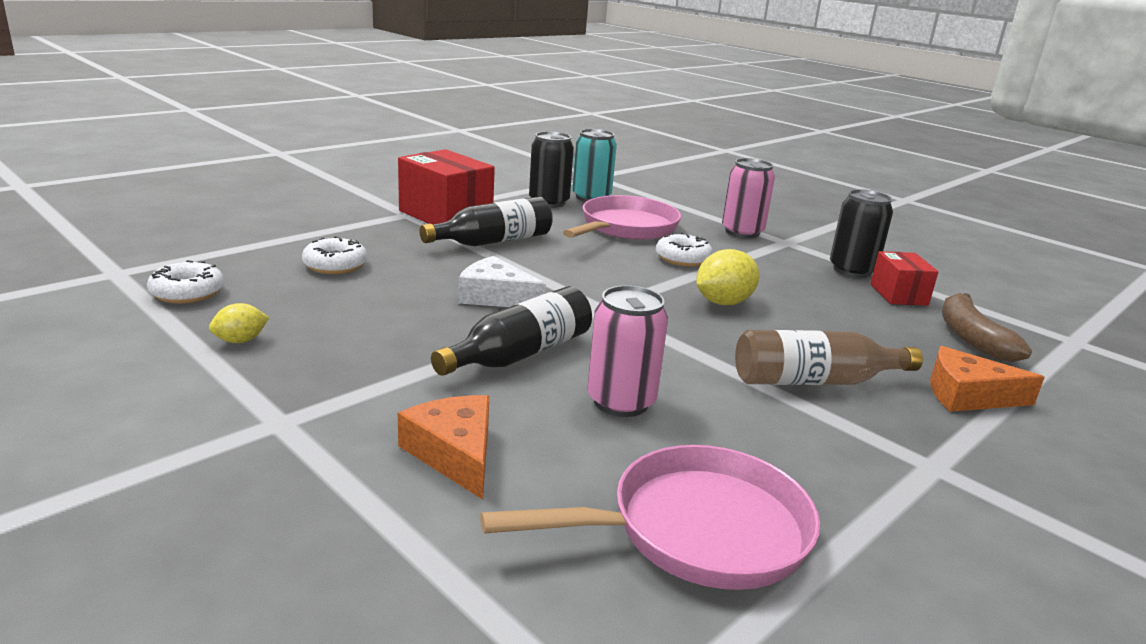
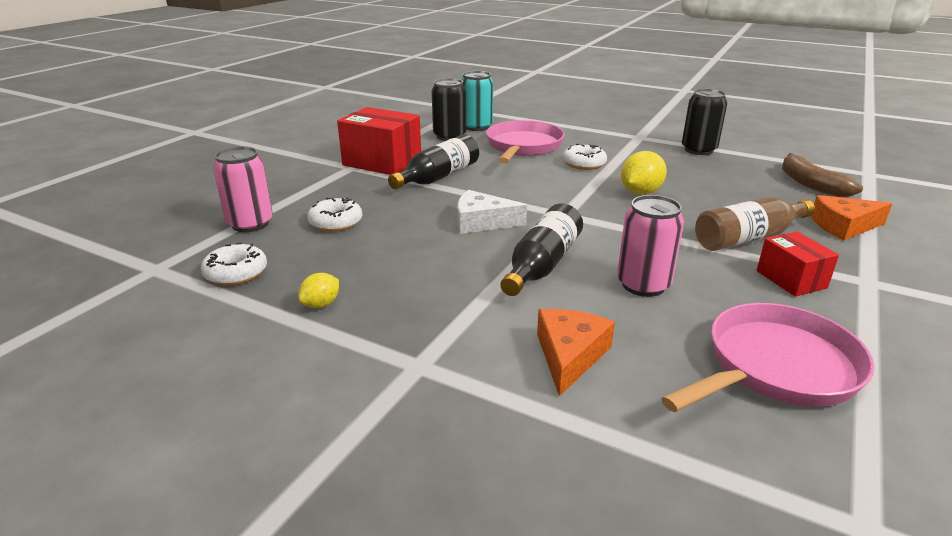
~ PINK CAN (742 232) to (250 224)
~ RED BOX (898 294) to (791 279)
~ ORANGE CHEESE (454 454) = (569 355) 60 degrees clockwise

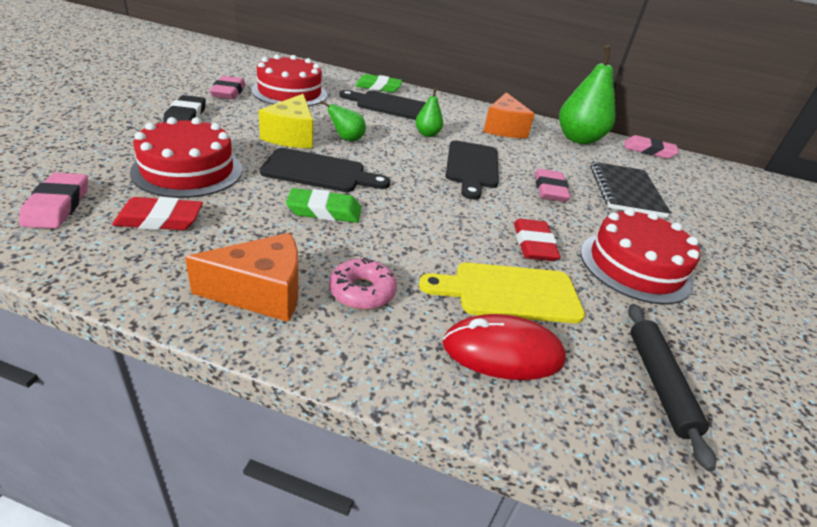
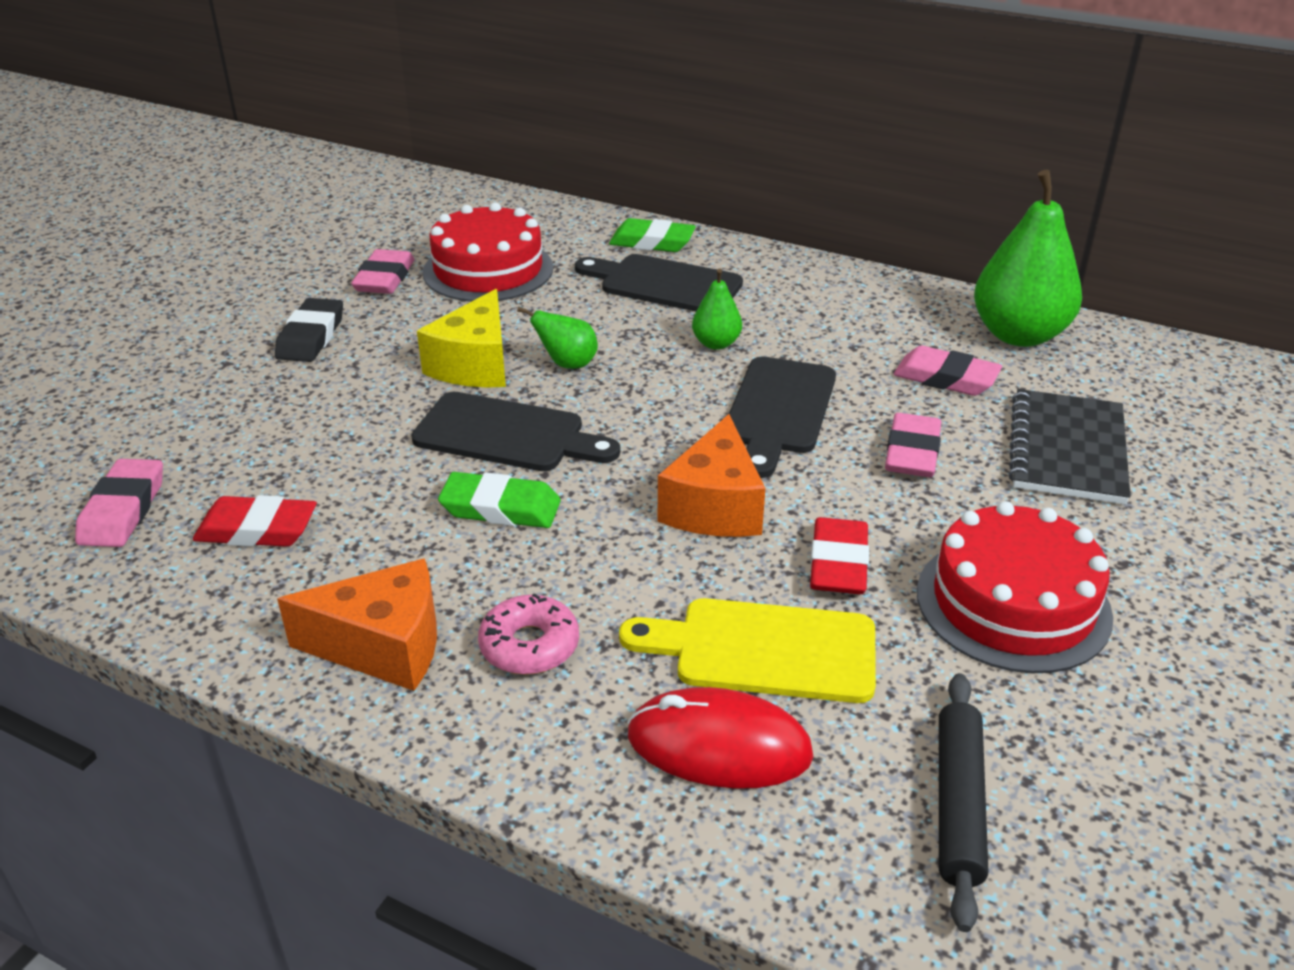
~ ORANGE CHEESE (503 128) to (714 506)
- RED CAKE (188 170)
~ PINK ERASER (648 151) to (945 378)

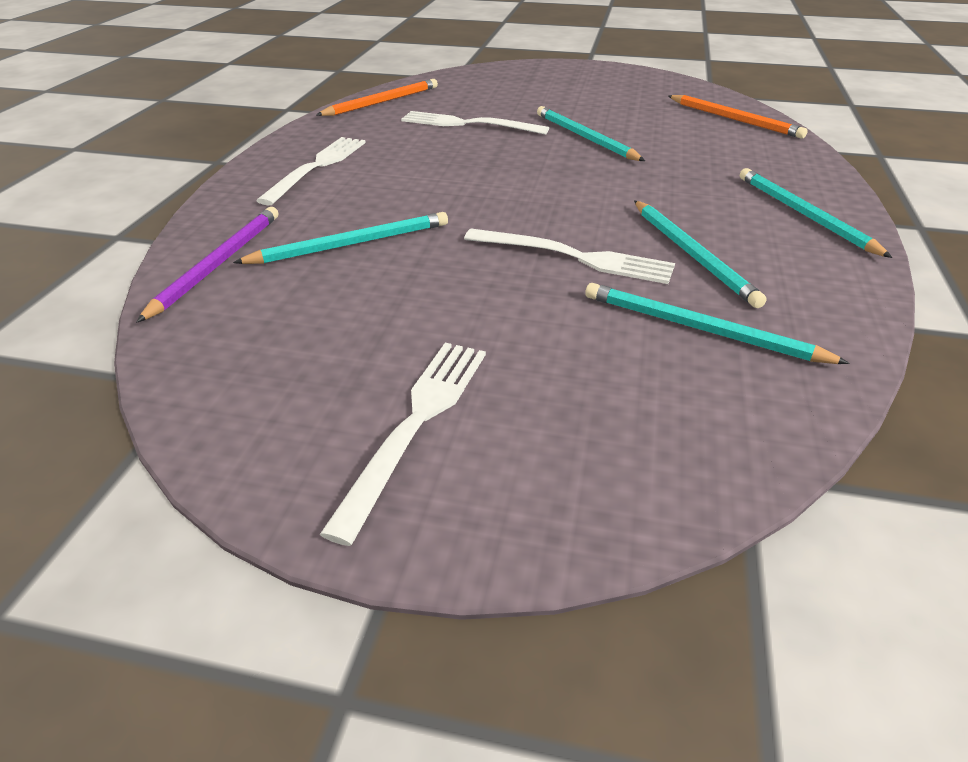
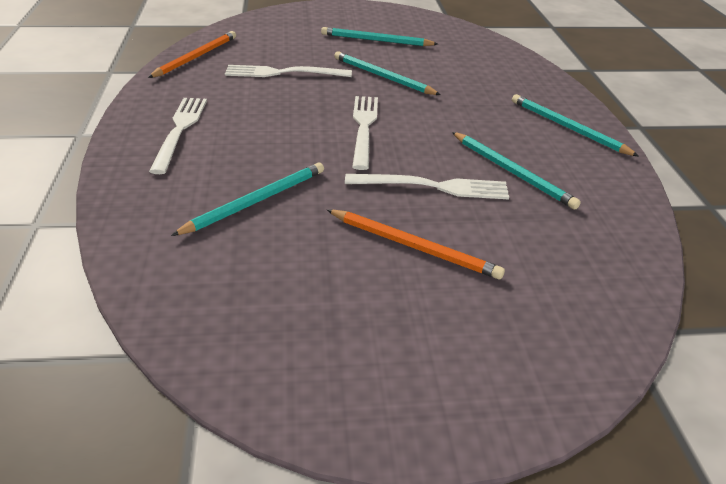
~ ORANGE PENCIL (734 119) to (414 246)
- PURPLE PENCIL (218 264)
~ TURQUOISE PENCIL (700 329) to (376 40)
~ WHITE FORK (416 424) to (364 128)

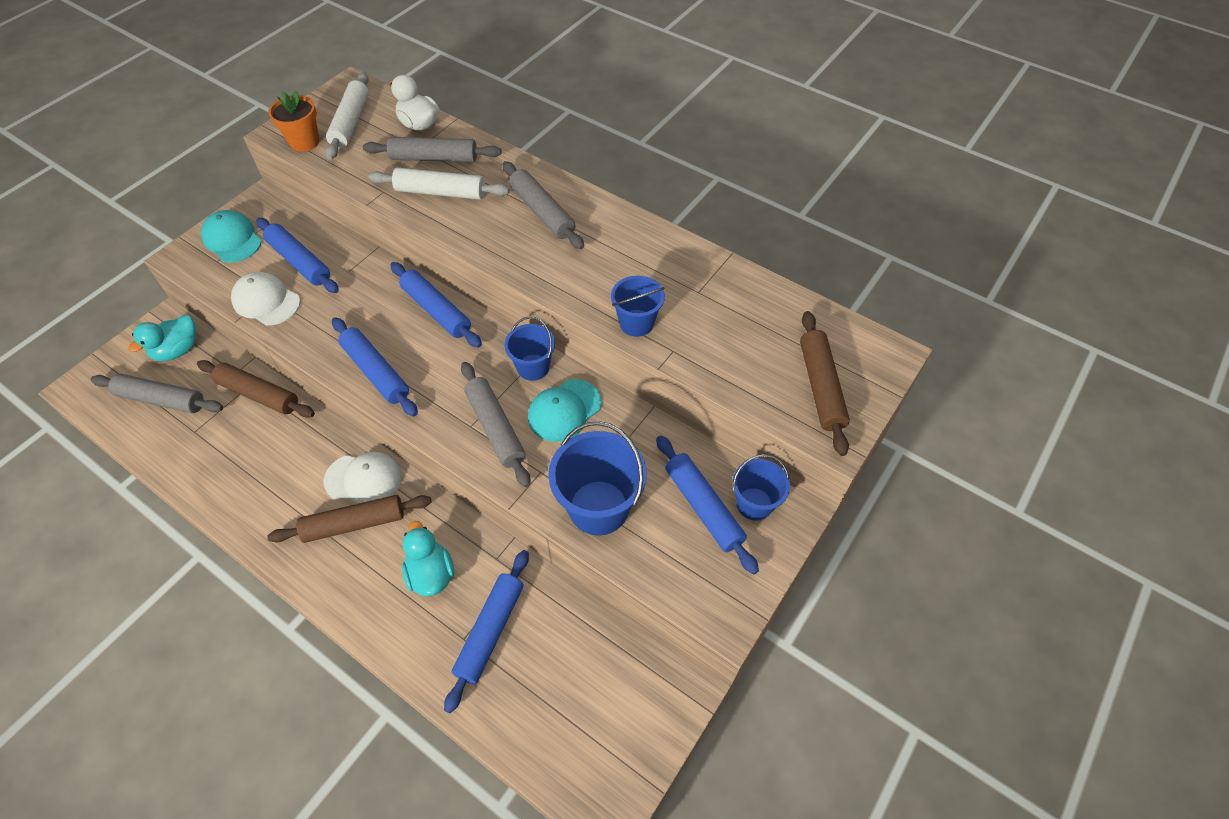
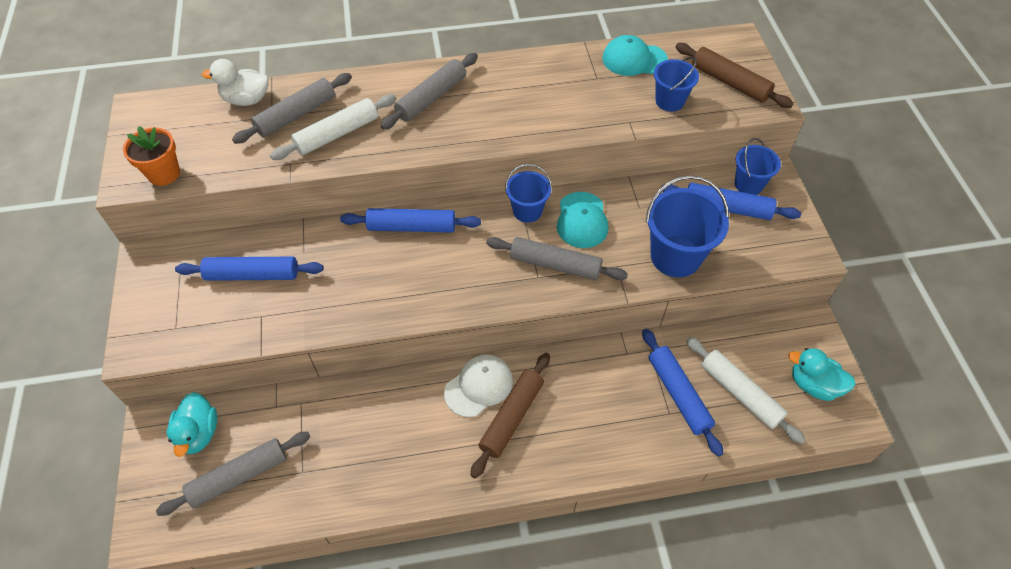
~ WHITE ROLLING PIN (350 122) to (740 393)
~ GREY ROLLING PIN (542 212) = (431 97) 60 degrees counterclockwise
~ TURQUOISE CAP (232 239) to (634 59)
- WHITE CAP (266 301)
~ BLUE BUCKET (636 323) to (669 101)
- BLUE ROLLING PIN (376 372)
- BROWN ROLLING PIN (259 394)
~ TURQUOISE DUCK (431 573) to (813 385)

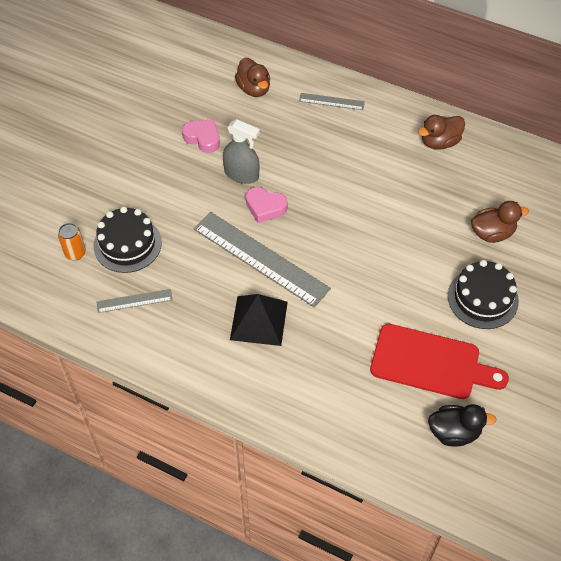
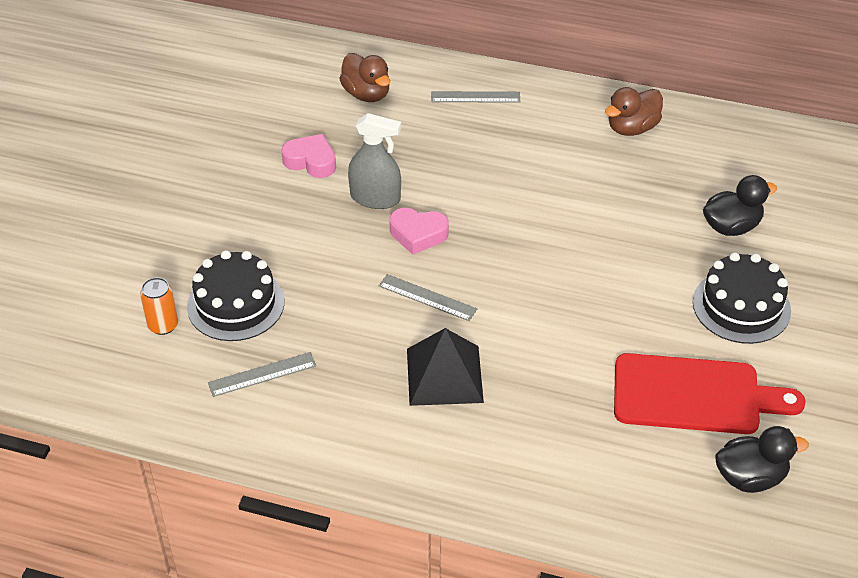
~ BROWN DUCK (492 233) to BLACK DUCK (731 226)
~ GREY RULER (260 258) = (427 297) x0.47

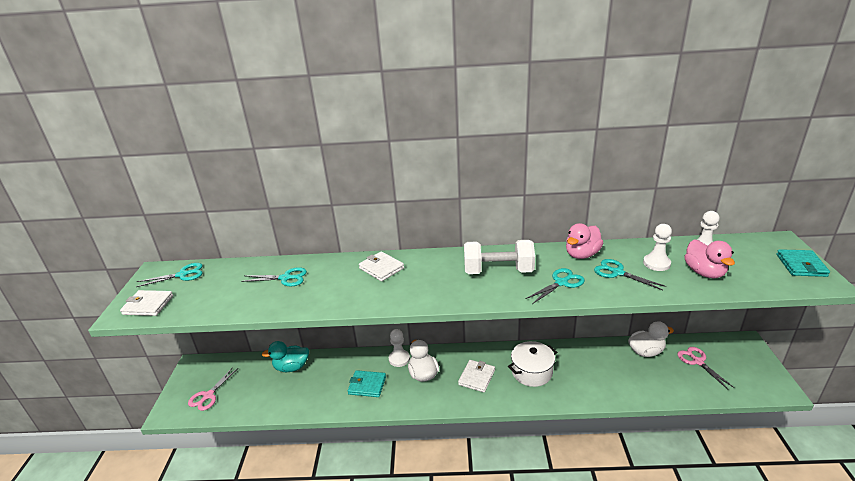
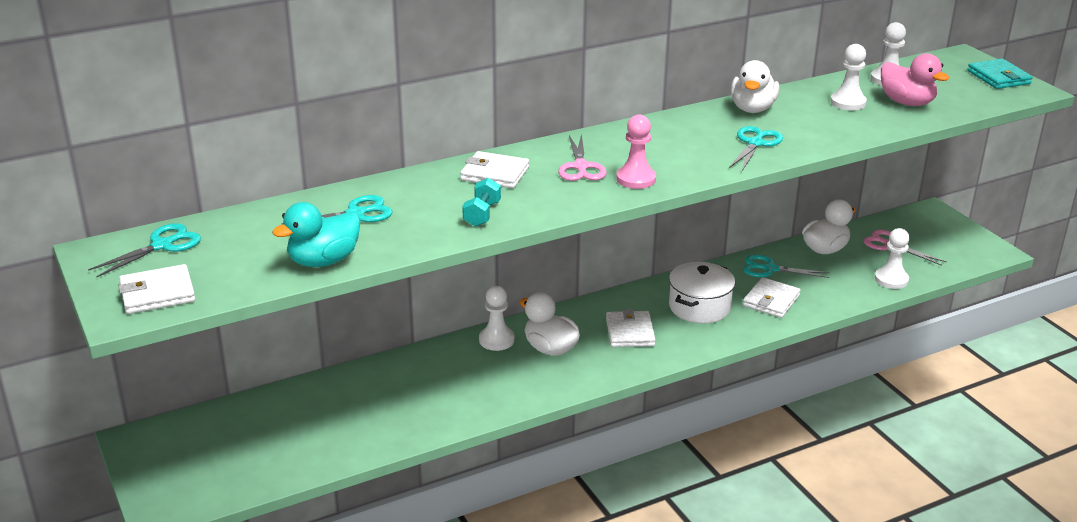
~ PINK DUCK (582 254) to WHITE DUCK (752 109)
- WHITE DUMBBELL (498 271)
~ TURQUOISE SCISSORS (617 272) to (770 269)
~ TURQUOISE DUCK (291 367) to (323 261)
~ PINK SCISSORS (208 395) to (580 167)
- TURQUOISE WALLET (367 385)
+ PINK PAWN (636 179)
+ TURQUOISE DUMBBELL (482 214)
+ WHITE PAWN (891 280)
+ WHITE WALLET (771 301)

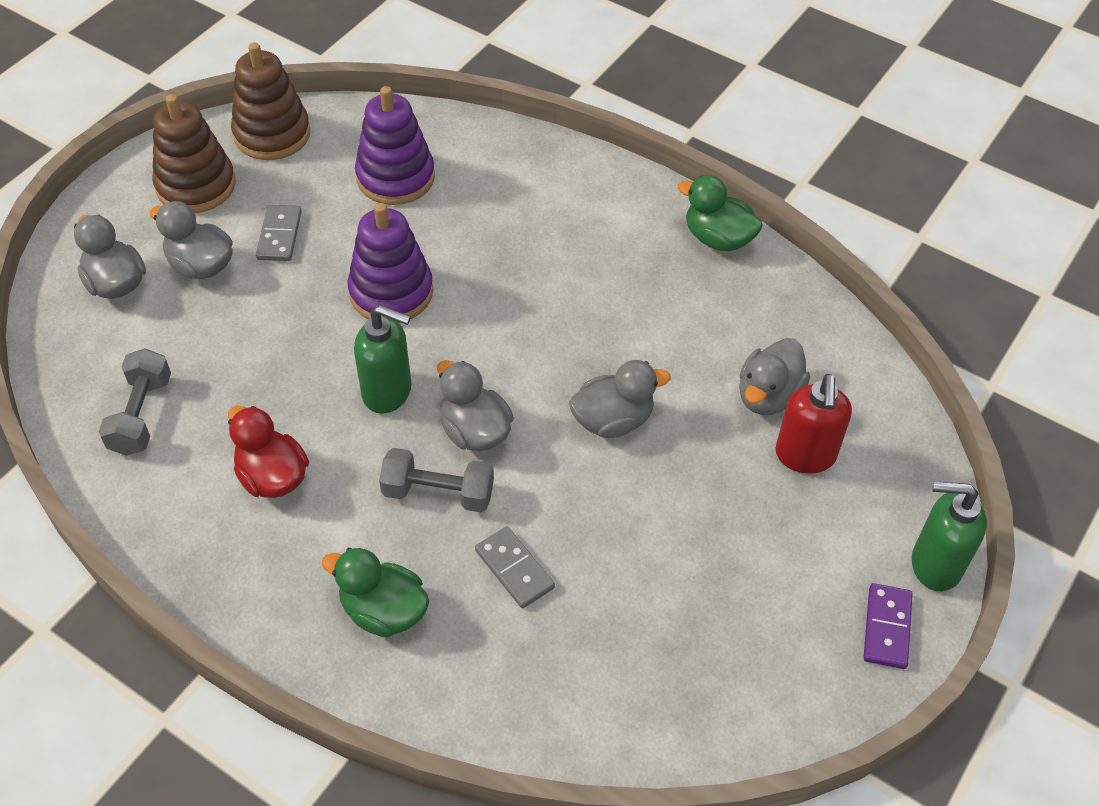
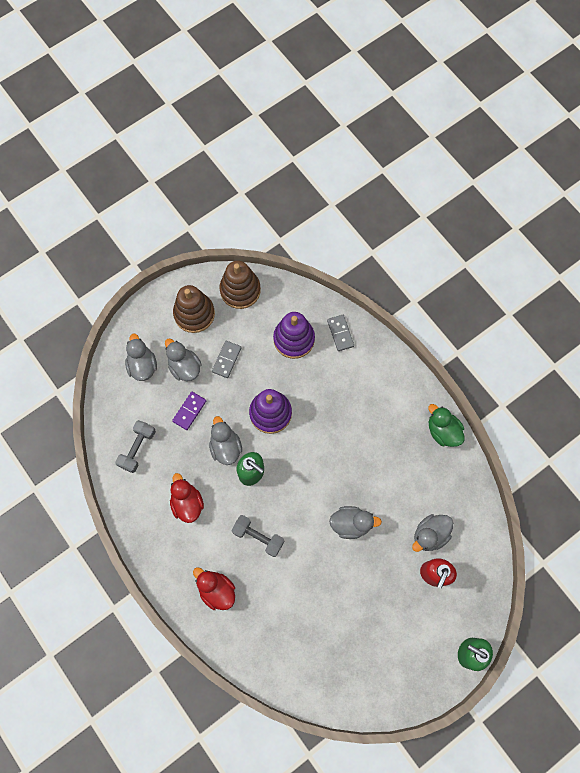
~ GREY DUCK (474 431) to (225 447)
~ GREY DOMINO (514 569) to (340 333)
~ GREEN DUCK (383 611) to RED DUCK (216 590)
~ PURPLE DOMINO (886 627) to (189 411)

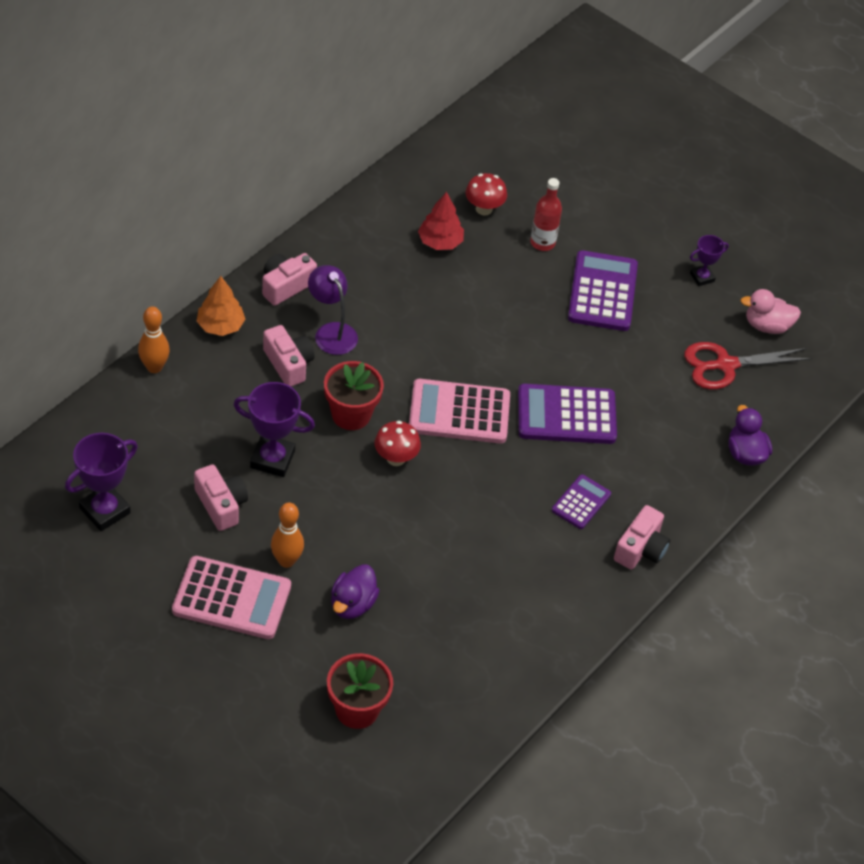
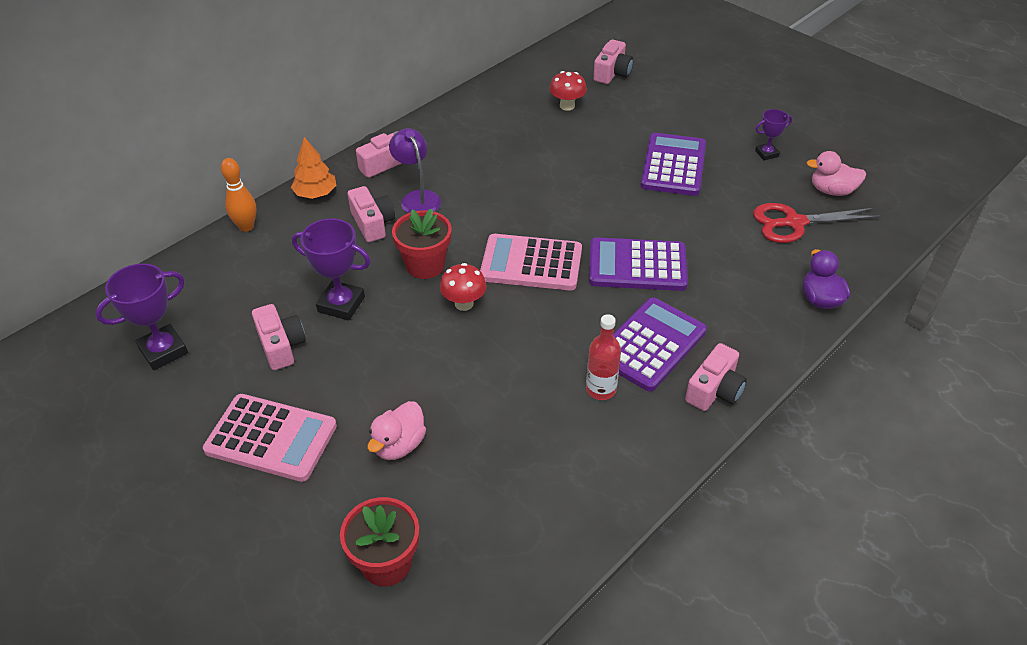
~ RED BOTTLE (542 243) to (601 389)
- RED TREE (440 242)
~ PURPLE CALCULATOR (581 502) = (650 344) x1.79
- ORANGE BOWLING PIN (286 561)
~ PURPLE DUCK (352 604) to PINK DUCK (399 445)
+ PINK CAMERA (612 73)

